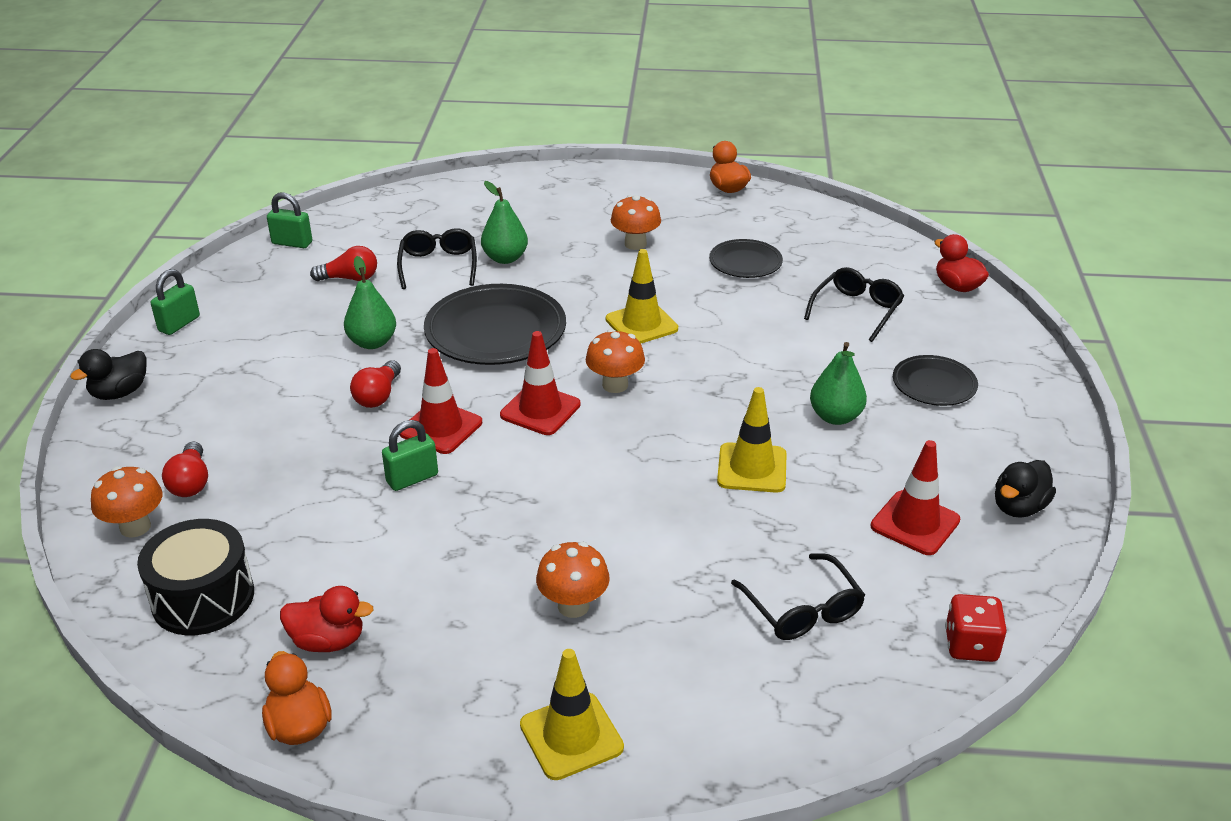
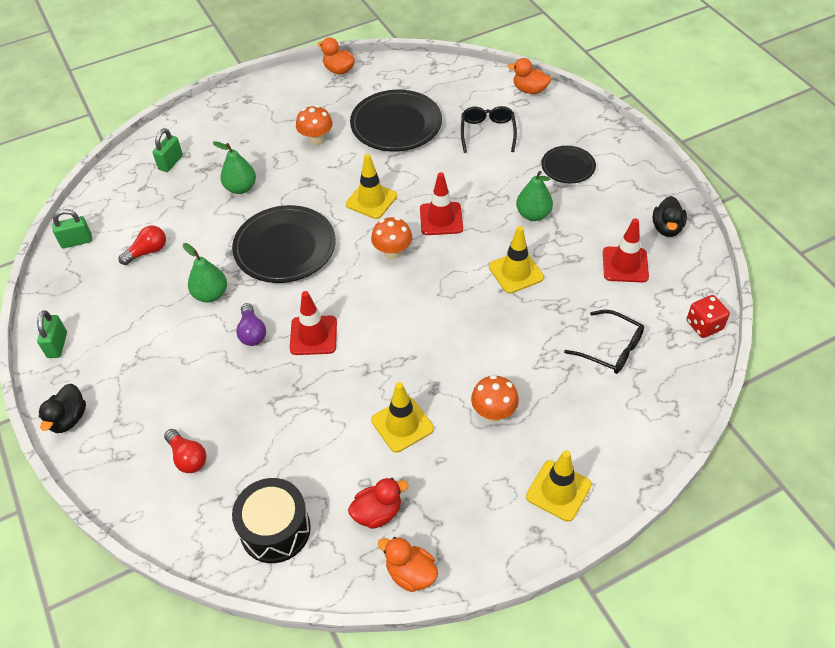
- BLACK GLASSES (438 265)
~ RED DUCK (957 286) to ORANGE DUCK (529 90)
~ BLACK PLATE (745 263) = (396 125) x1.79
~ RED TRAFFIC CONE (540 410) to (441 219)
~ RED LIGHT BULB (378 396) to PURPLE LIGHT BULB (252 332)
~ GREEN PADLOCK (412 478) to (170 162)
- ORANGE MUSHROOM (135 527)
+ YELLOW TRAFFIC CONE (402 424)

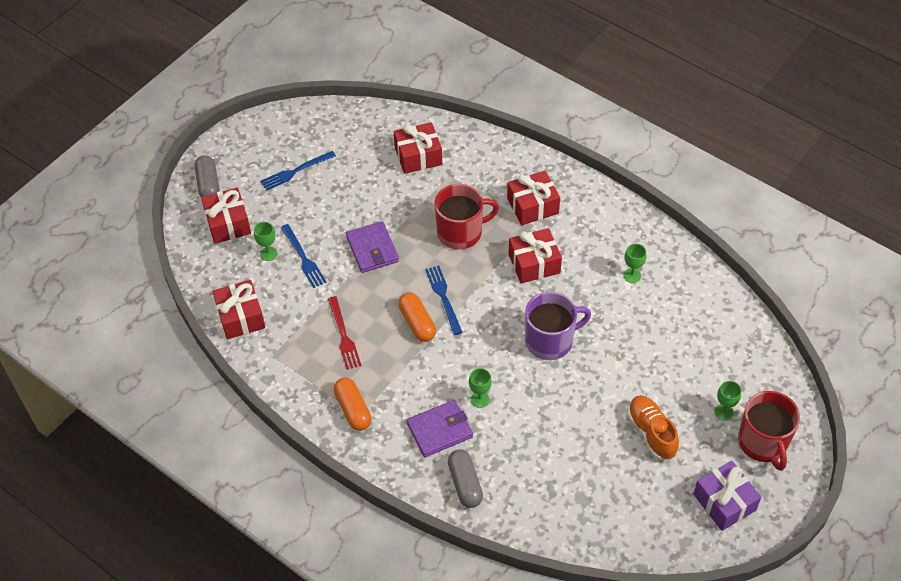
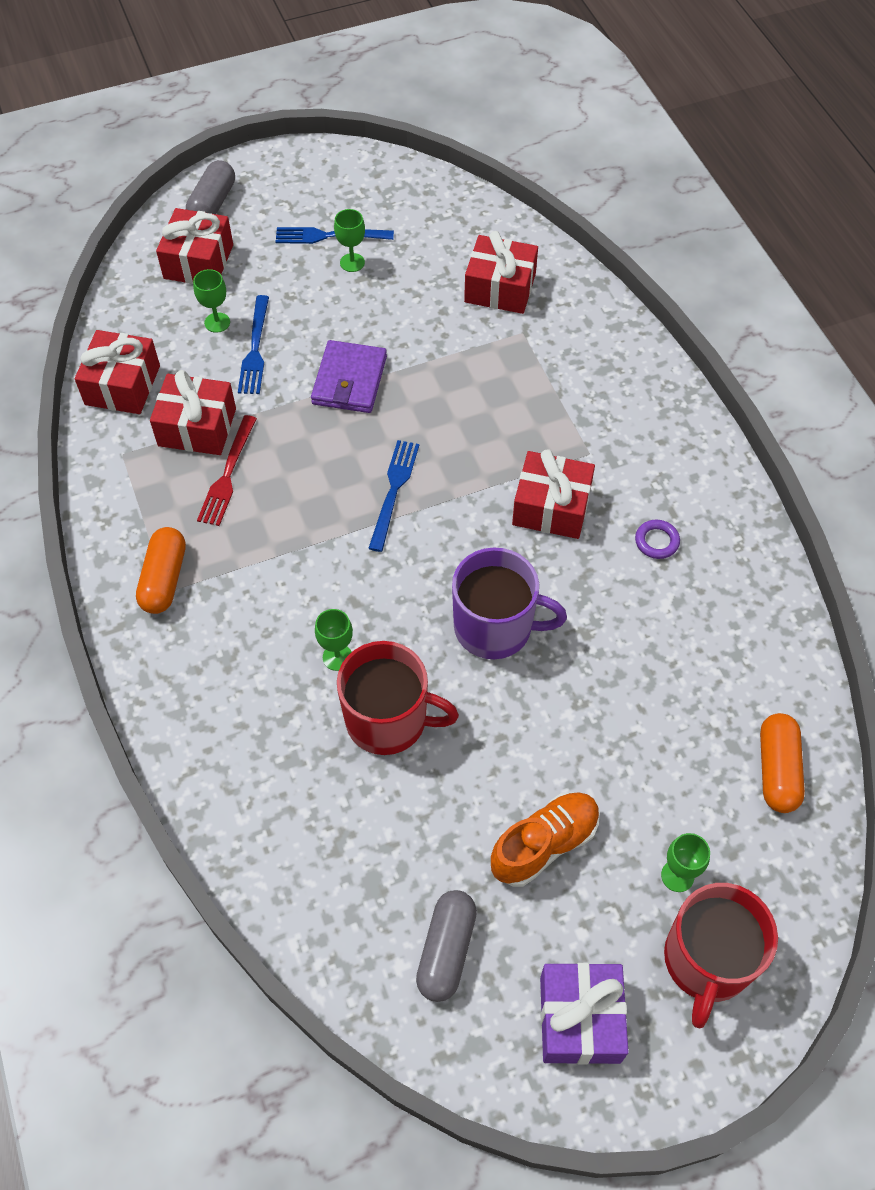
~ RED GIFT (532 206) to (197 427)
~ RED MUG (461 232) to (388 720)
~ GREEN GOBLET (632 275) to (352 262)
~ ORANGE CAPSULE (417 323) to (777 769)
~ ORANGE SHOE (651 433) = (544 844) 45 degrees clockwise
- PURPLE WALLET (439 430)
~ GREY CAPSULE (465 483) to (446 950)
+ PURPLE RING (656 541)

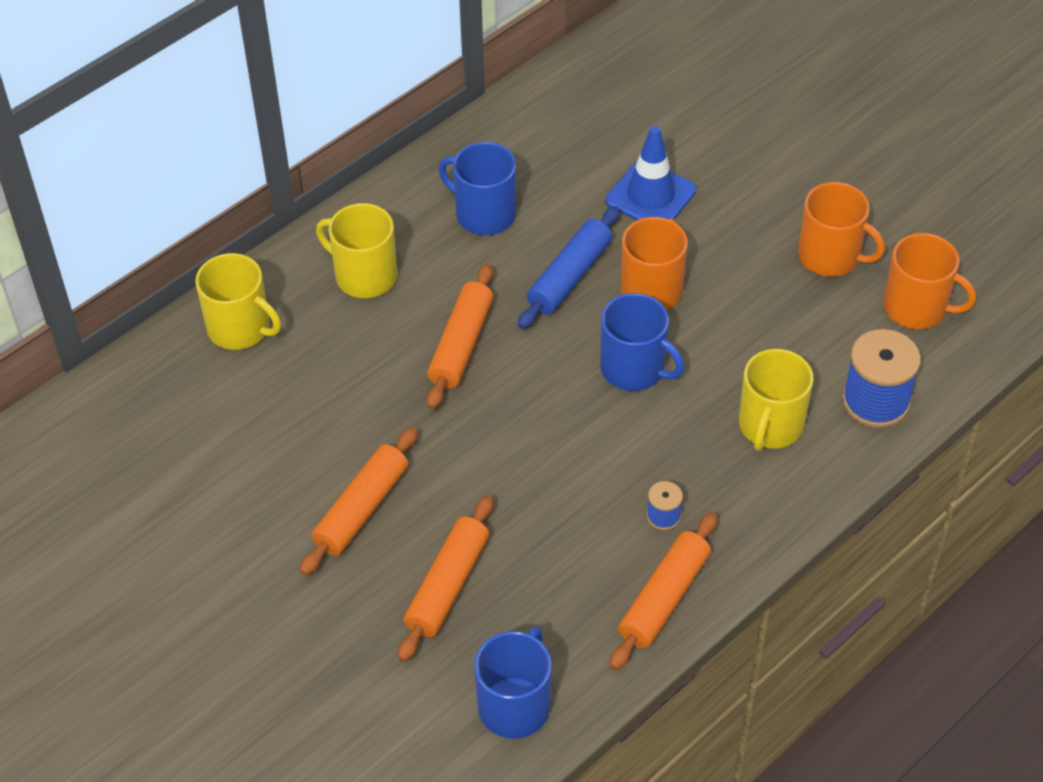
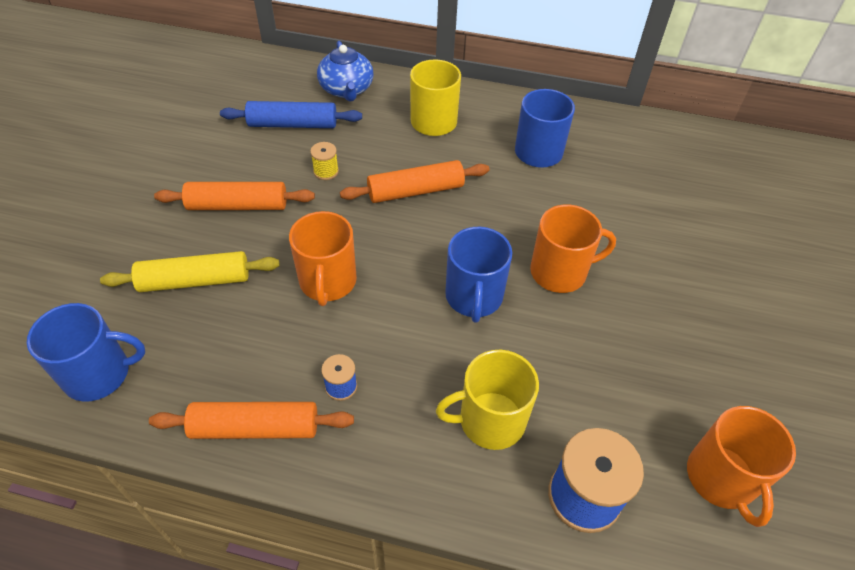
- BLUE TRAFFIC CONE (650 196)
~ ORANGE MUG (830 256) to (327 282)
~ BLUE ROLLING PIN (569 276) to (293 124)
~ YELLOW MUG (240 328) to BLUE TEAPOT (346 89)
~ ORANGE ROLLING PIN (447 585) to YELLOW ROLLING PIN (195 281)
+ YELLOW SPOOL (326 171)

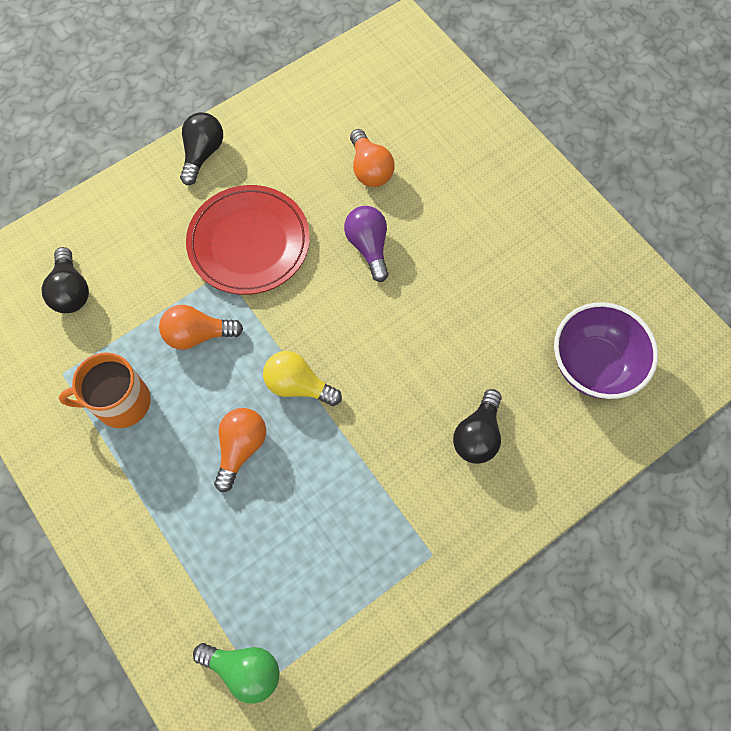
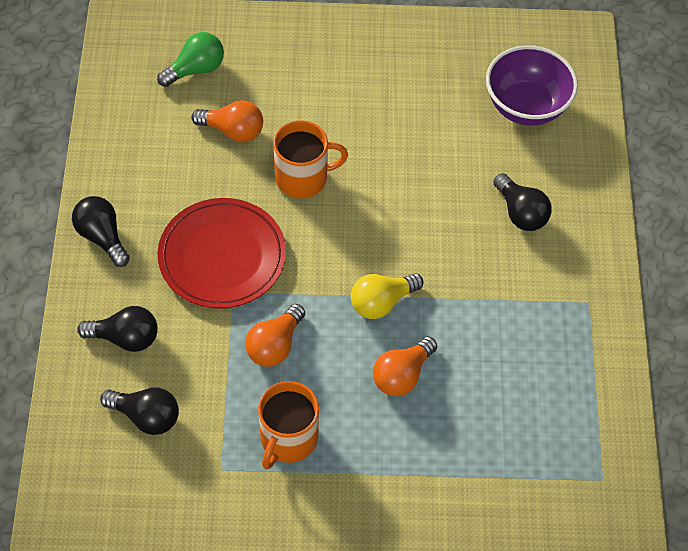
~ PURPLE LIGHT BULB (368 247) to ORANGE MUG (303 178)
~ ORANGE LIGHT BULB (241 448) = (402 375) 105 degrees counterclockwise
~ GREEN LIGHT BULB (244 669) to (195 69)
+ BLACK LIGHT BULB (125 338)

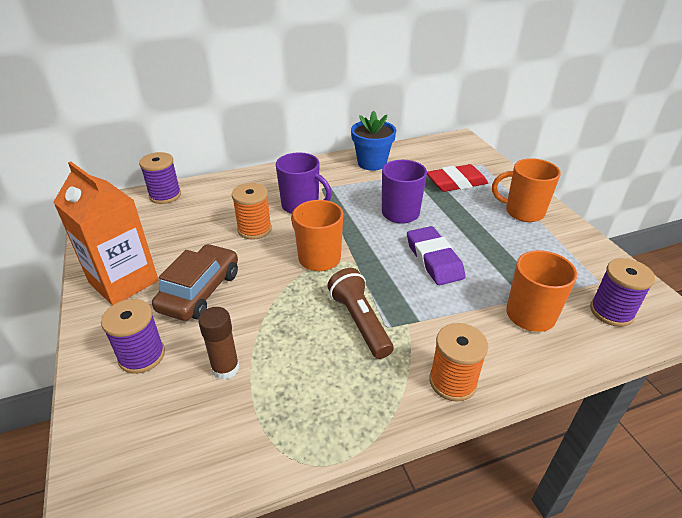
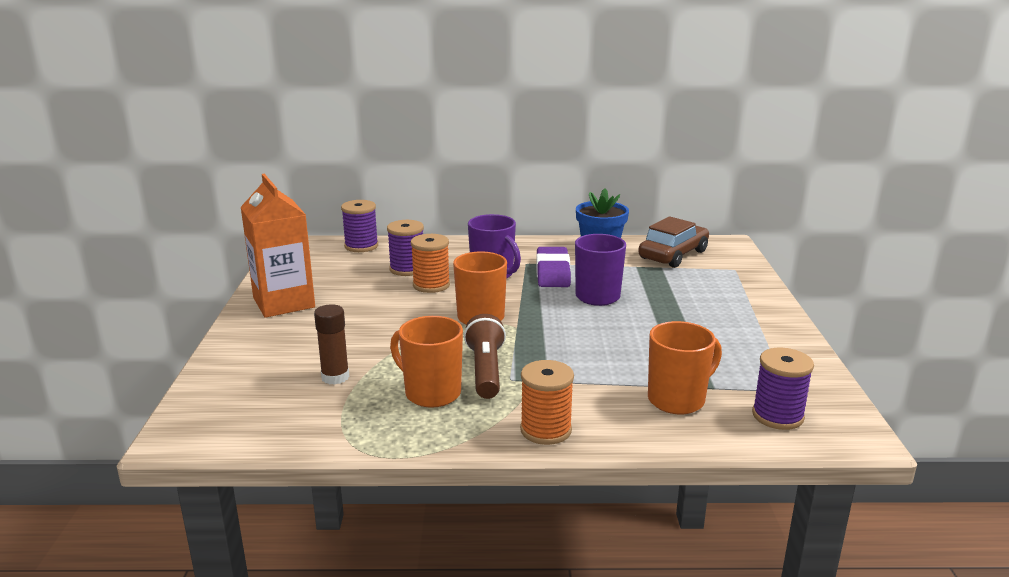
~ ORANGE MUG (523 212) to (431 393)
- RED ERASER (456 182)
~ PURPLE ERASER (434 259) to (553 272)
~ BROWN CAR (200 291) to (673 255)
~ PURPLE SPOOL (142 356) to (407 269)

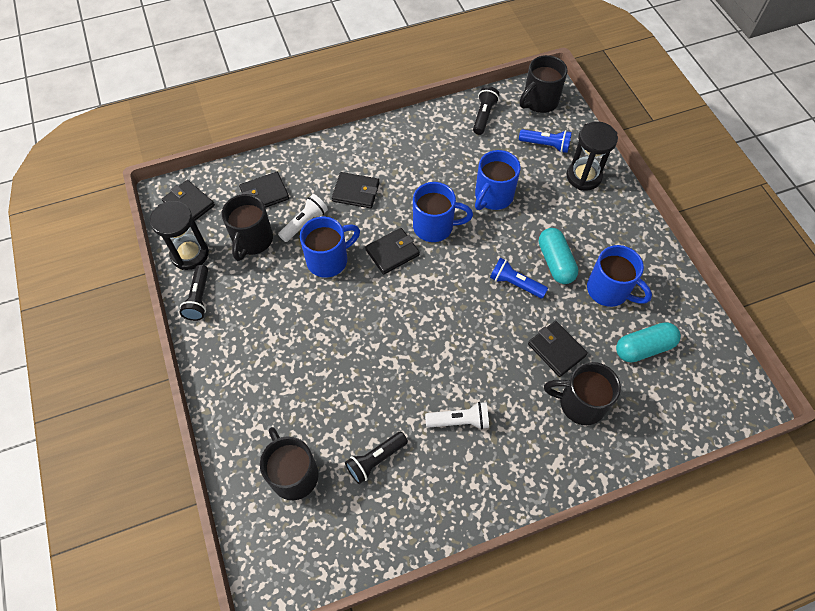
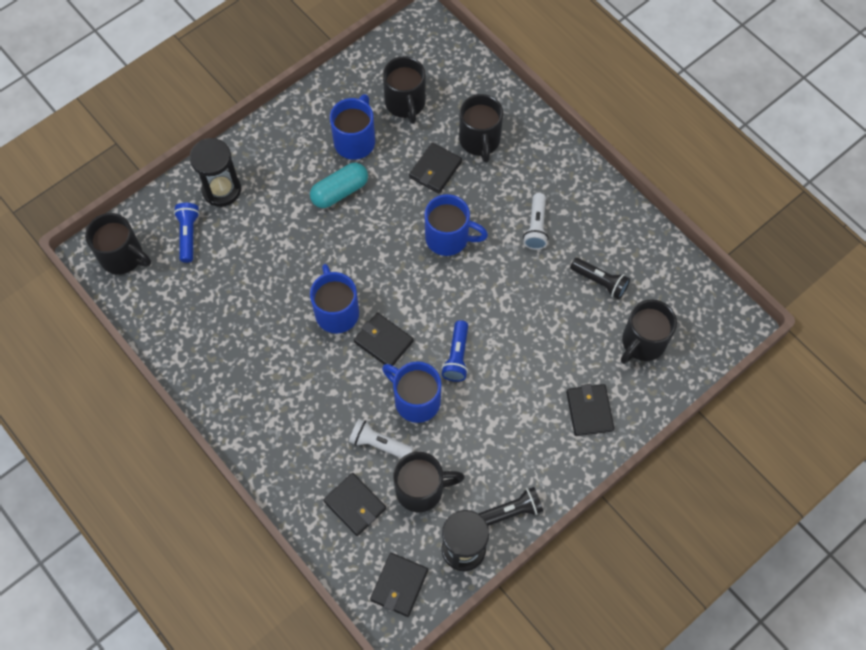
- BLACK FLASHLIGHT (484 116)
~ BLUE MUG (493 197) to (449 238)
~ BLACK WALLET (356 192) to (589 411)
~ BLUE FLASHLIGHT (515 283) to (457 356)
~ TURQUOISE CAPSULE (644 348) to BLACK MUG (405 104)
~ WHITE FLASHLIGHT (460 421) = (536 227) 150 degrees counterclockwise

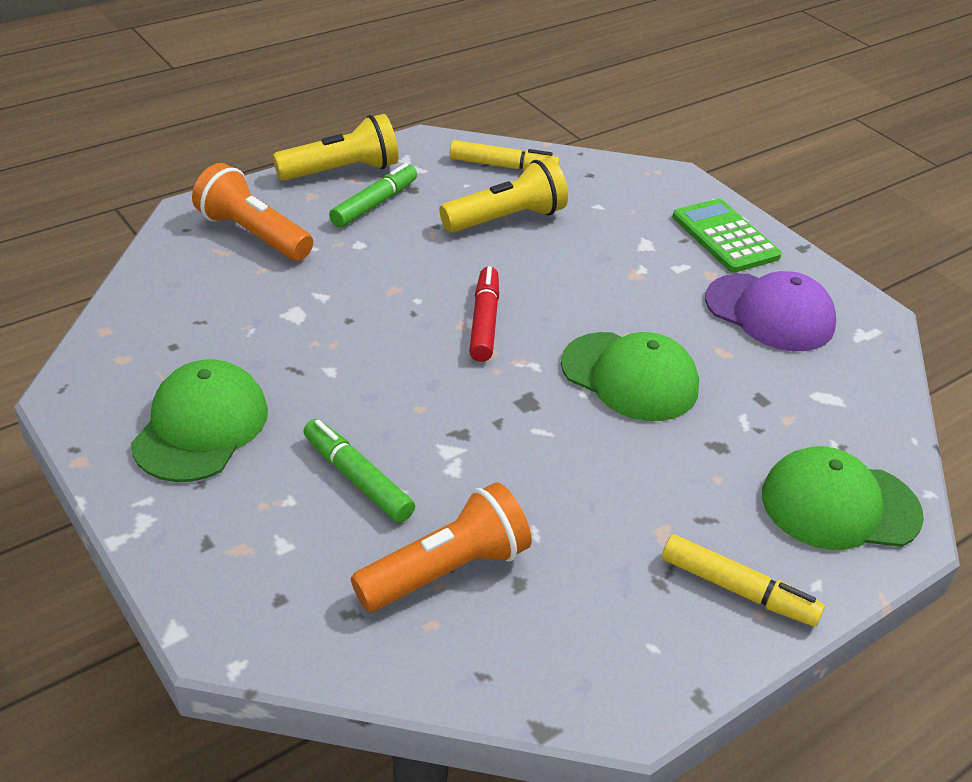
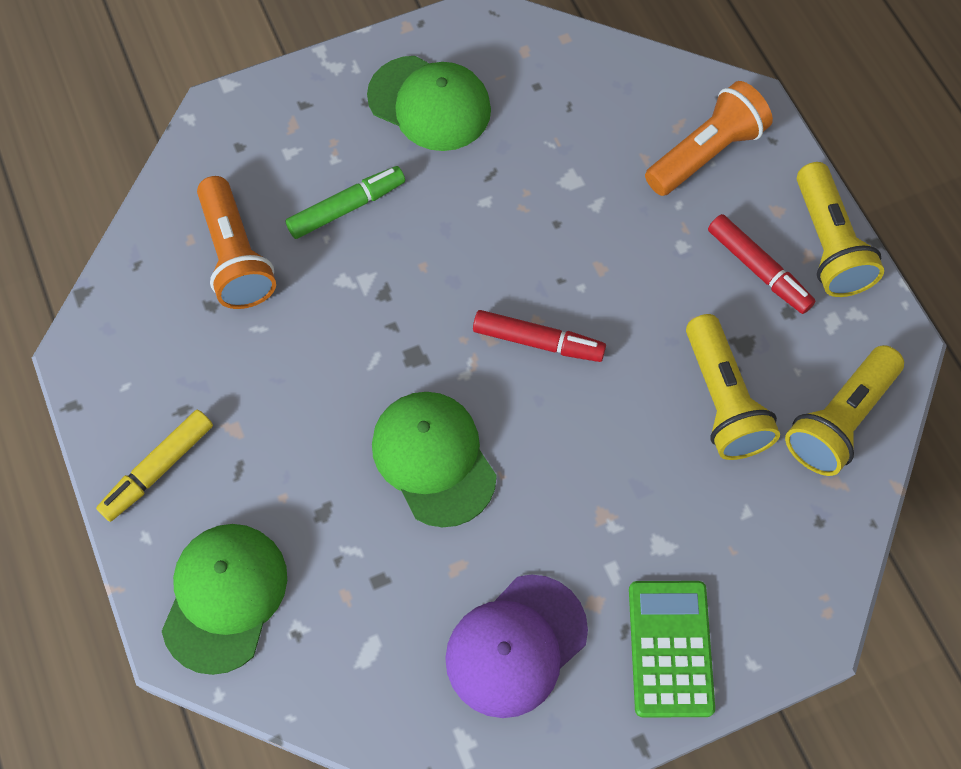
~ YELLOW MARKER (502 166) to YELLOW FLASHLIGHT (839 420)
~ GREEN MARKER (374 204) to RED MARKER (758 269)
~ GREEN CALCULATOR (725 237) = (670 648) 75 degrees counterclockwise
~ GREEN CAP (630 377) = (433 459) 105 degrees clockwise

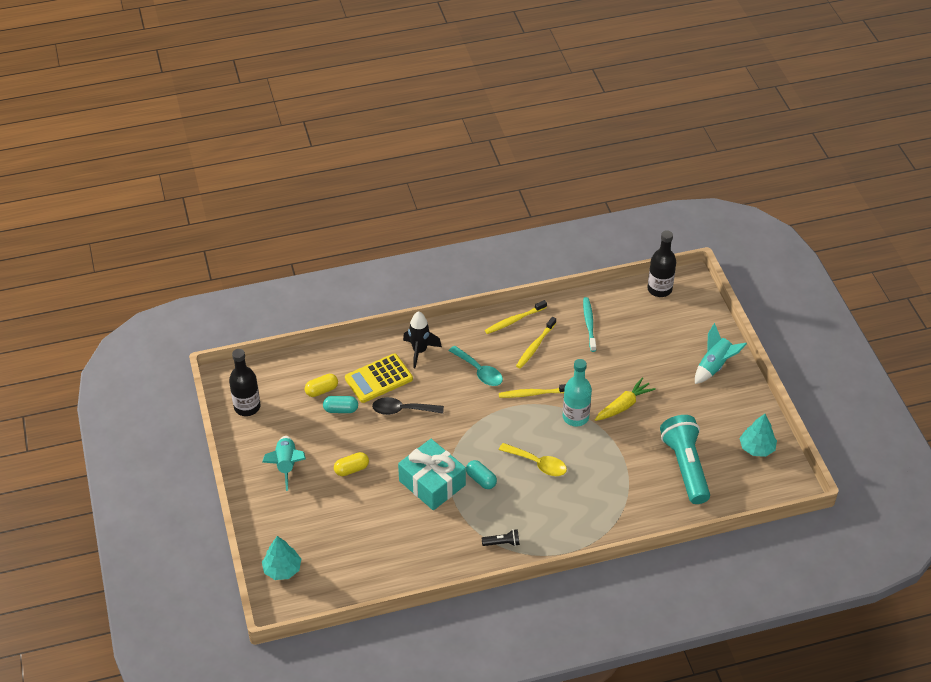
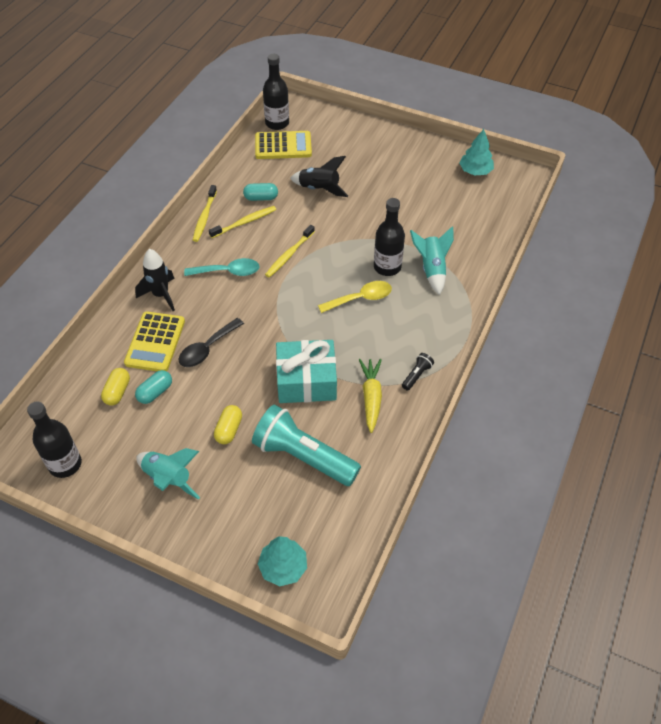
- TURQUOISE TOOTHBRUSH (589 324)
~ YELLOW TOOTHBRUSH (535 346) = (245 222) 105 degrees counterclockwise
~ TURQUOISE ROCKET (714 366) to (431 269)
- TURQUOISE BOTTLE (575 417)
~ YELLOW CARROT (623 405) to (371 397)
~ TURQUOISE FLASHLIGHT (685 467) to (303 456)
~ TURQUOISE CAPSULE (481 479) to (261 198)
+ YELLOW CALCULATOR (283 146)
+ BLACK ROCKET (319 189)
+ BLACK BOTTLE (387 267)

